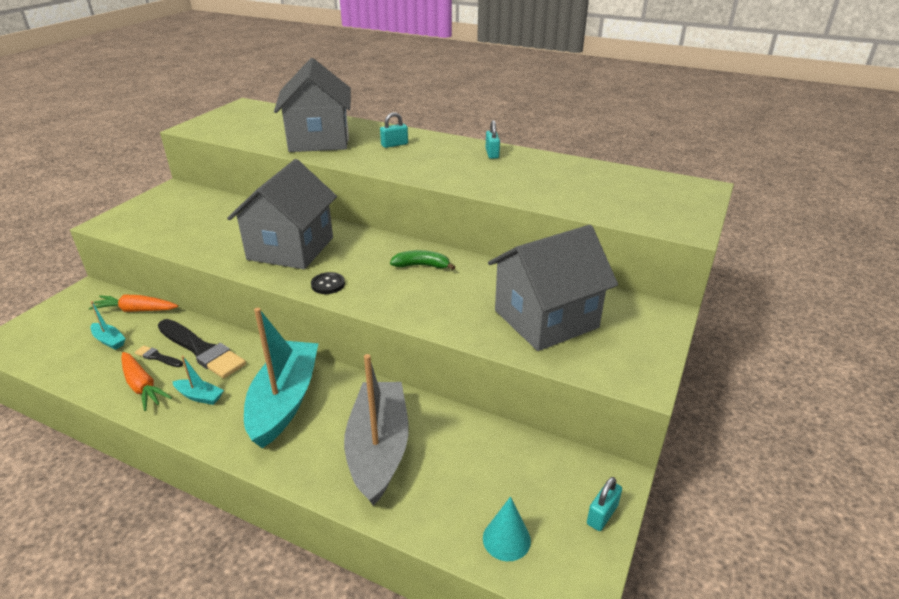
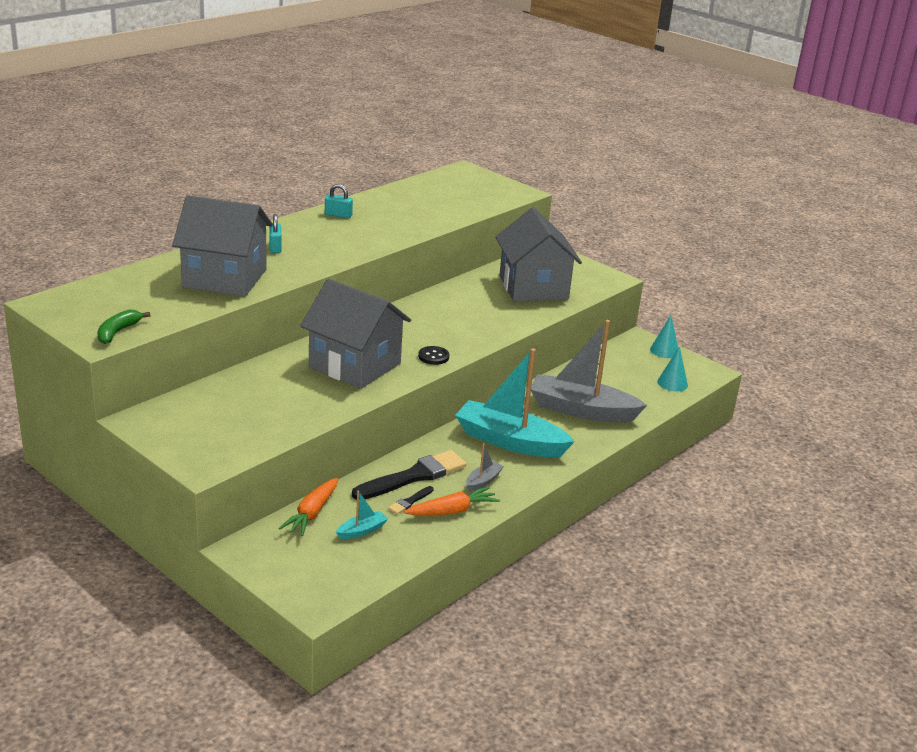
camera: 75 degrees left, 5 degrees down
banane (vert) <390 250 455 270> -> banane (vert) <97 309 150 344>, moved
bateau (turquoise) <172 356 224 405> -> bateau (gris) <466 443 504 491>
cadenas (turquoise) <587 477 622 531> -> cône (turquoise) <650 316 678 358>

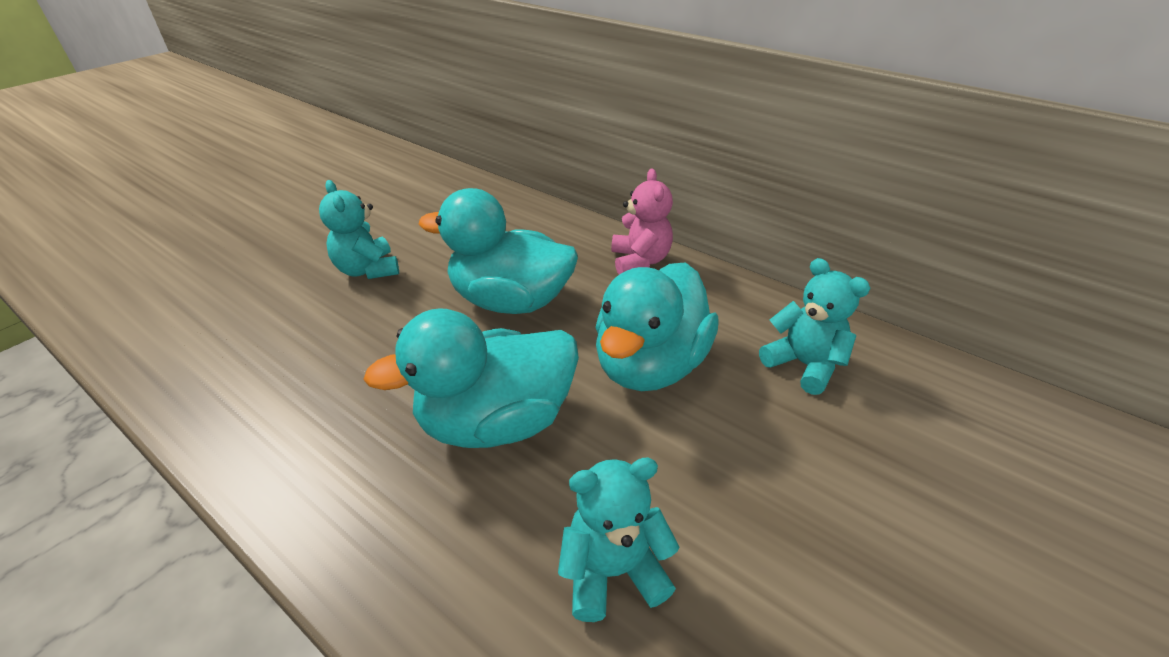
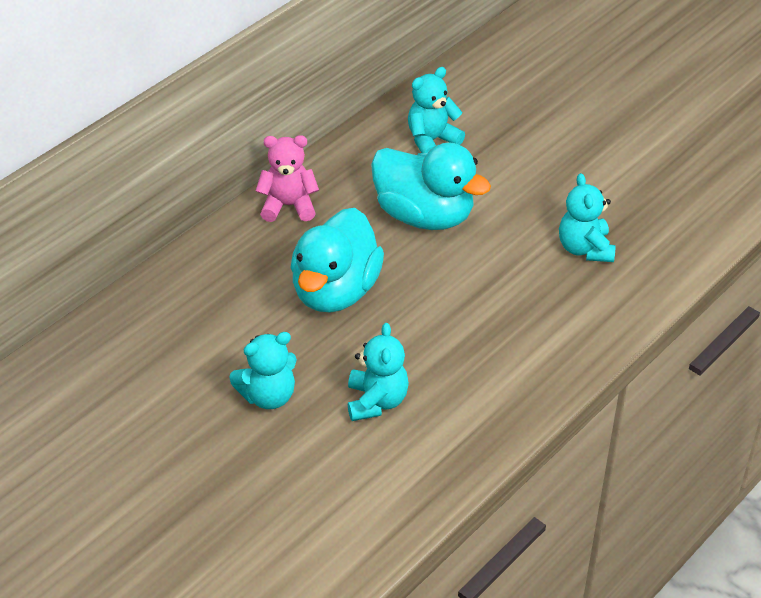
camera: 85 degrees left, 5 degrees up
none -> ours en peluche (turquoise) <348 323 409 421>
canard (turquoise) <363 308 579 448> -> none

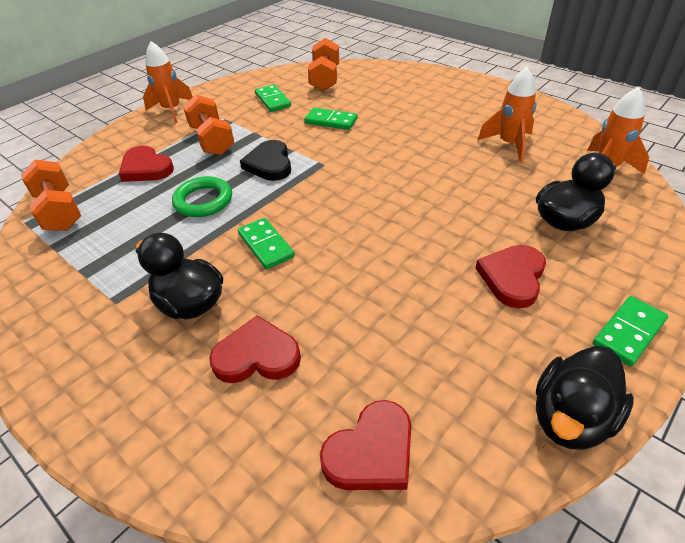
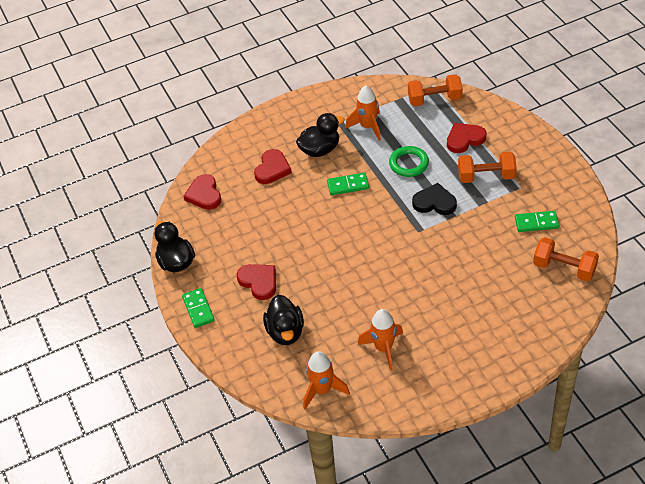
camera: 115 degrees right, 5 degrees up
fusée (orange) <143 41 193 123> -> fusée (orange) <345 86 381 141>, moved
domino (vert) <304 108 358 130> -> none

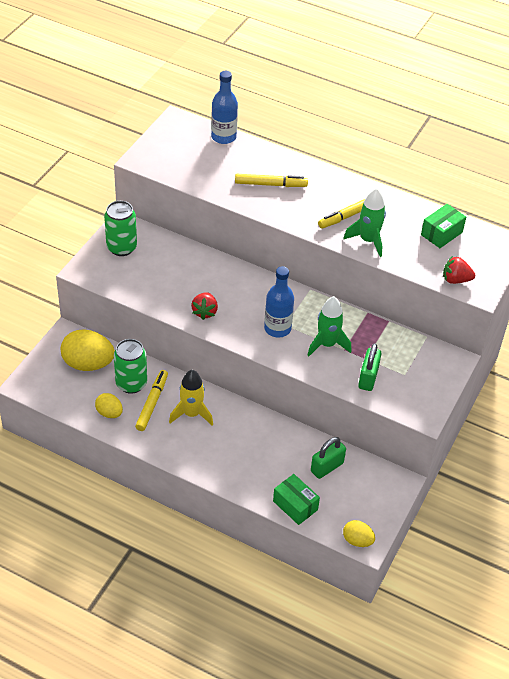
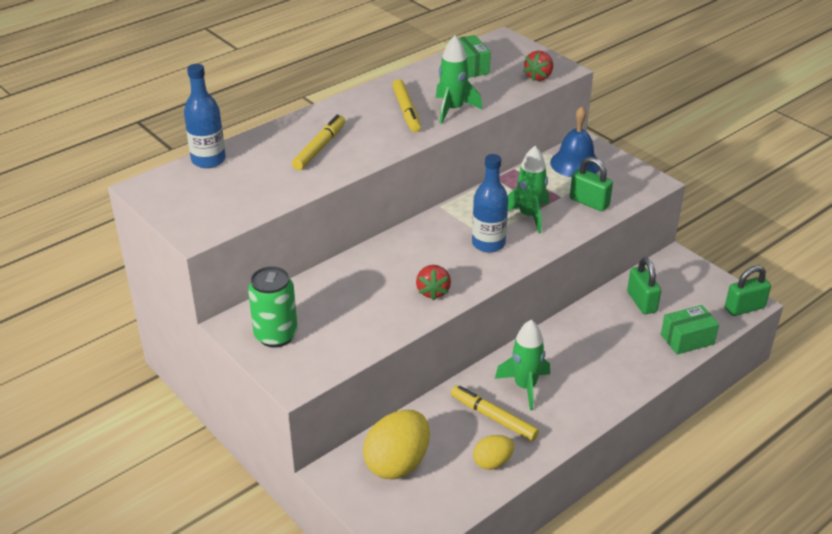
camera: 65 degrees left, 10 degrees down
fraise (rouge) <191 292 218 320> -> fraise (rouge) <416 265 451 301>, 60 degrees clockwise
fusée (jaune) <169 370 213 425> -> fusée (vert) <495 320 550 410>
none -> cloche (bleu) <550 106 600 177>
œuf (jaune) <343 520 375 547> -> cadenas (vert) <725 266 771 316>
canette (vert) <114 339 147 394> -> none

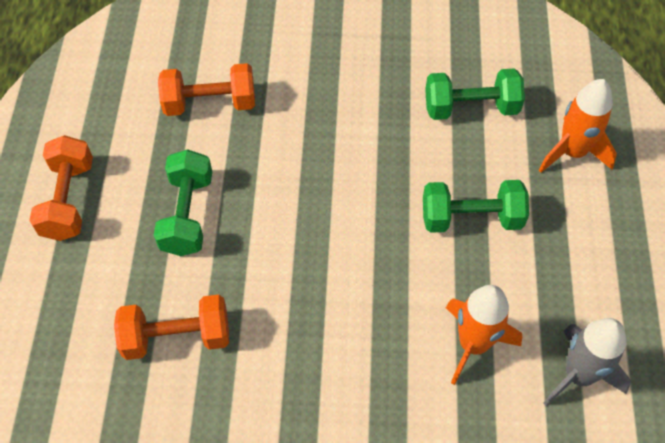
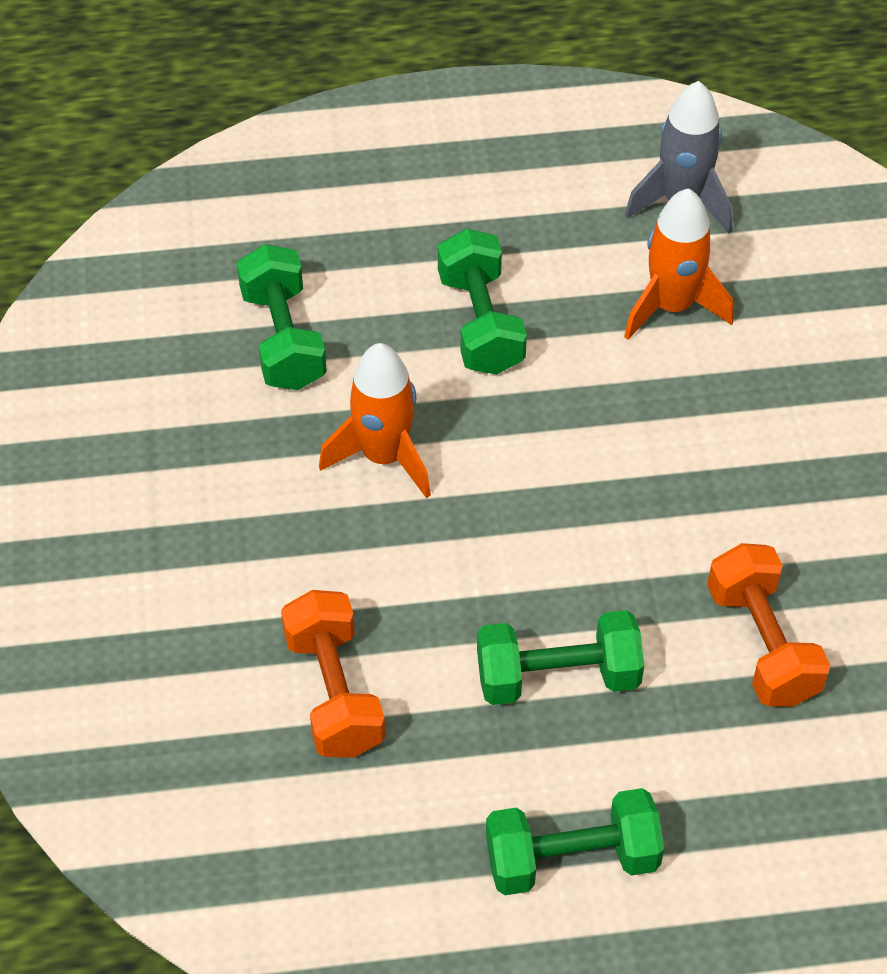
camera: 100 degrees left, 5 degrees down
fusée (orange) <539 79 617 173> -> fusée (orange) <319 343 431 499>, moved
haltère (orange) <29 135 93 241> -> haltère (vert) <486 788 664 895>

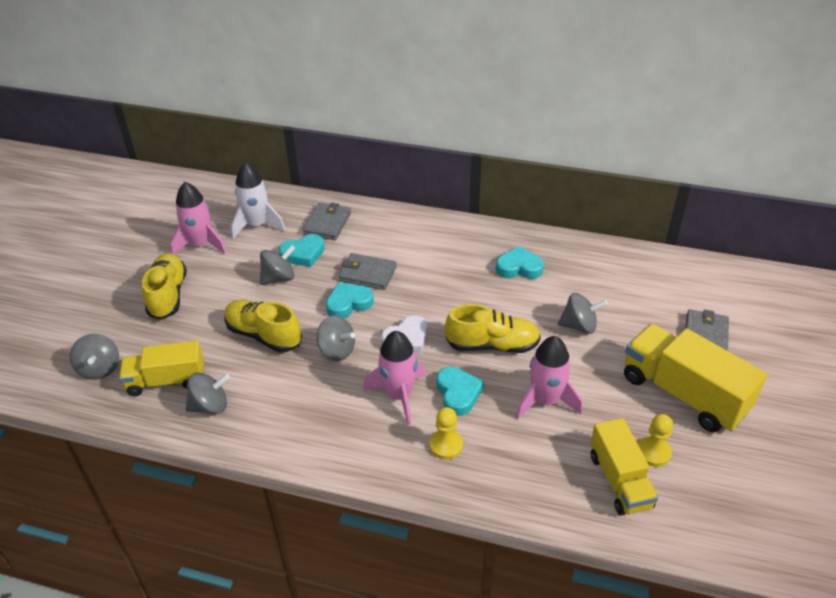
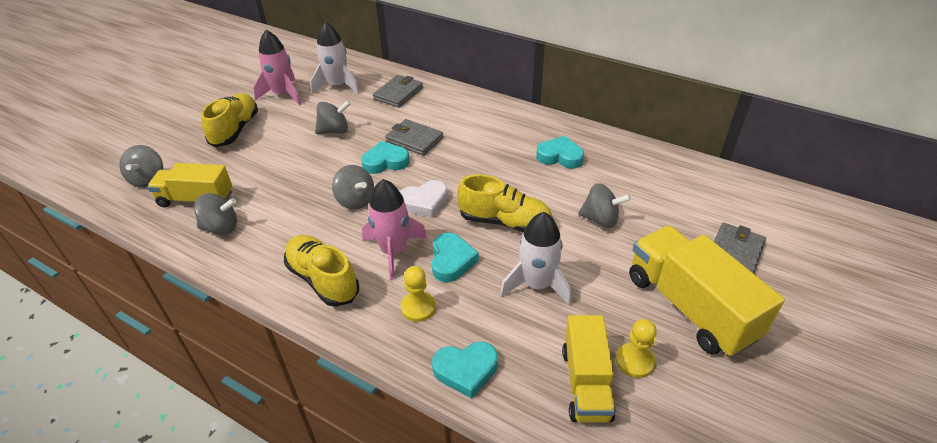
camera: 15 degrees right, 0 degrees up
chaussure (jaune) <224 300 302 353> -> chaussure (jaune) <284 235 359 307>, moved
cœur (turquoise) <279 234 325 267> -> cœur (turquoise) <432 342 498 399>, moved
fusée (rose) <516 336 582 419> -> fusée (blanc) <500 212 572 306>

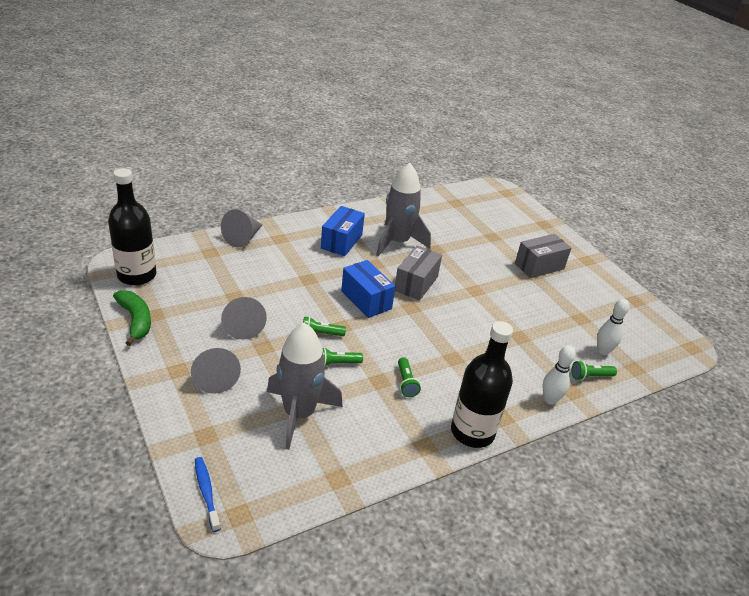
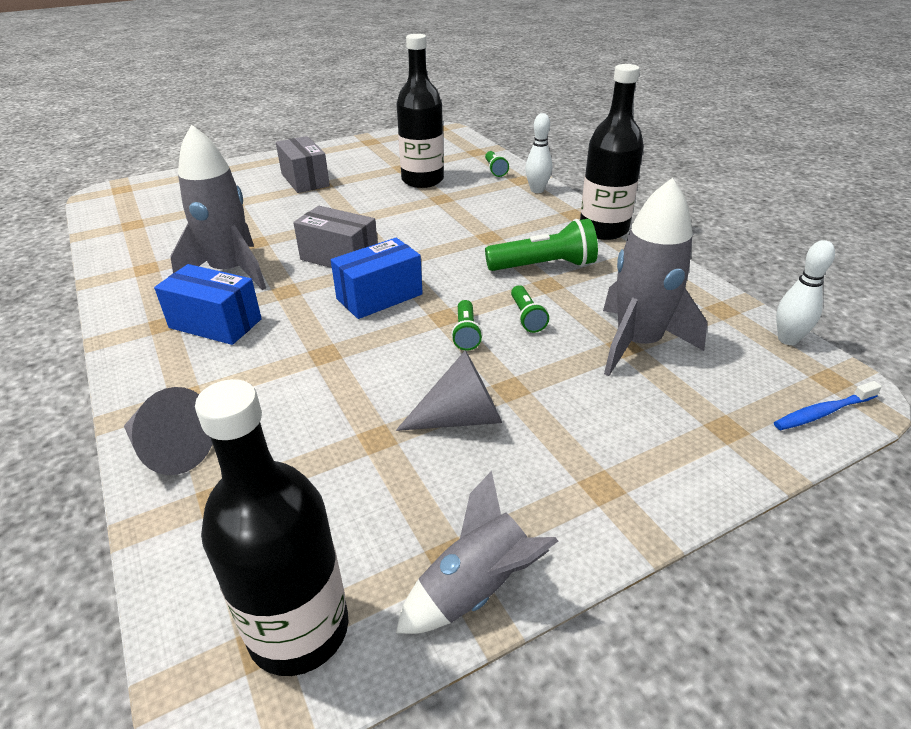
camera: 85 degrees left, 0 degrees up
banane (vert) <113 290 151 346> -> fusée (gris) <396 471 558 634>
none -> bouteille (noir) <397 34 444 188>
lampe de poche (vert) <398 357 421 397> -> lampe de poche (vert) <485 218 598 271>, x1.82
quille (blanc) <597 299 629 355> -> quille (blanc) <776 240 835 345>, moved
cône (gris) <191 348 241 394> -> none

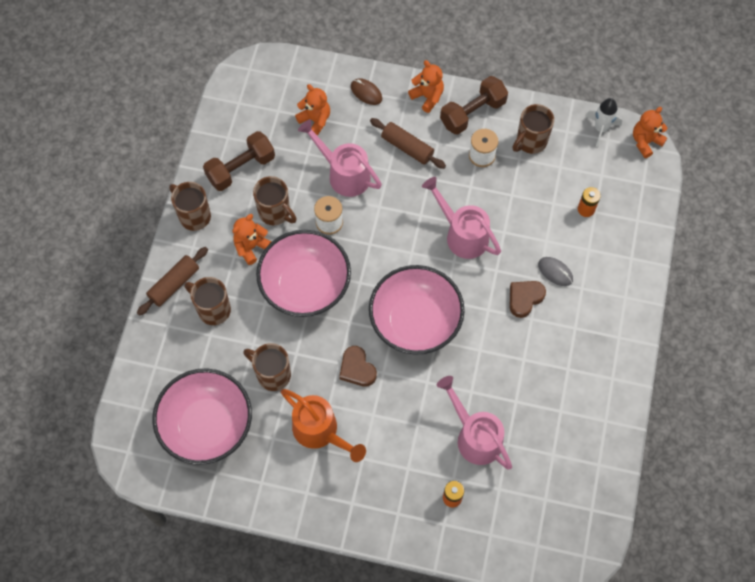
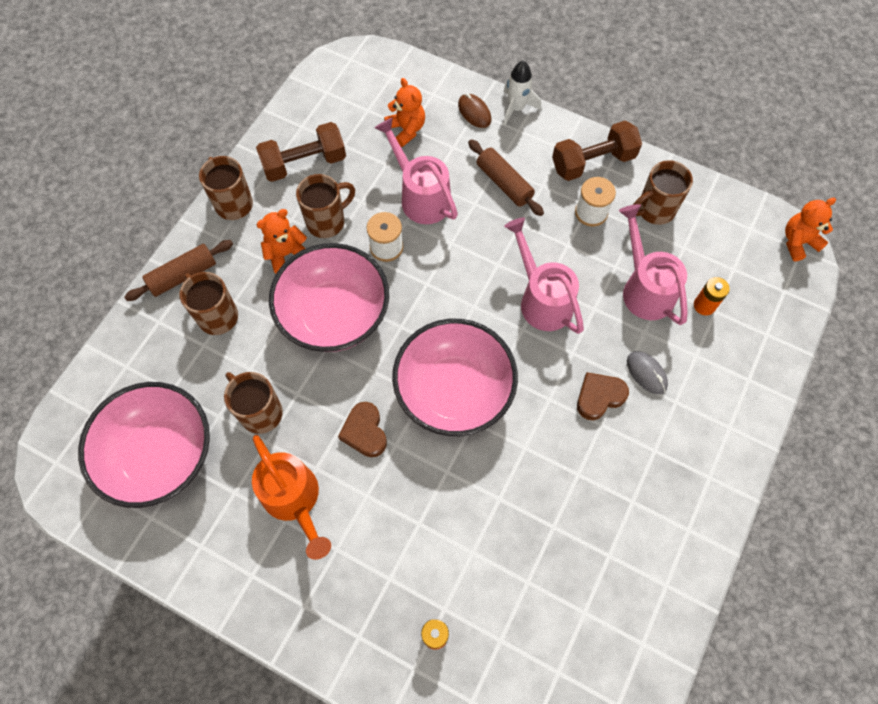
camera: 15 degrees right, 0 degrees up
tasse (marron) <253 176 297 225> -> tasse (marron) <296 174 355 238>, 90 degrees counterclockwise
fusée (blanc) <585 98 622 147> -> fusée (blanc) <503 61 541 126>, moved
arrosoir (rose) <437 376 512 470> -> arrosoir (rose) <619 204 688 325>, moved
ours en peluche (orange) <408 60 444 113> -> none

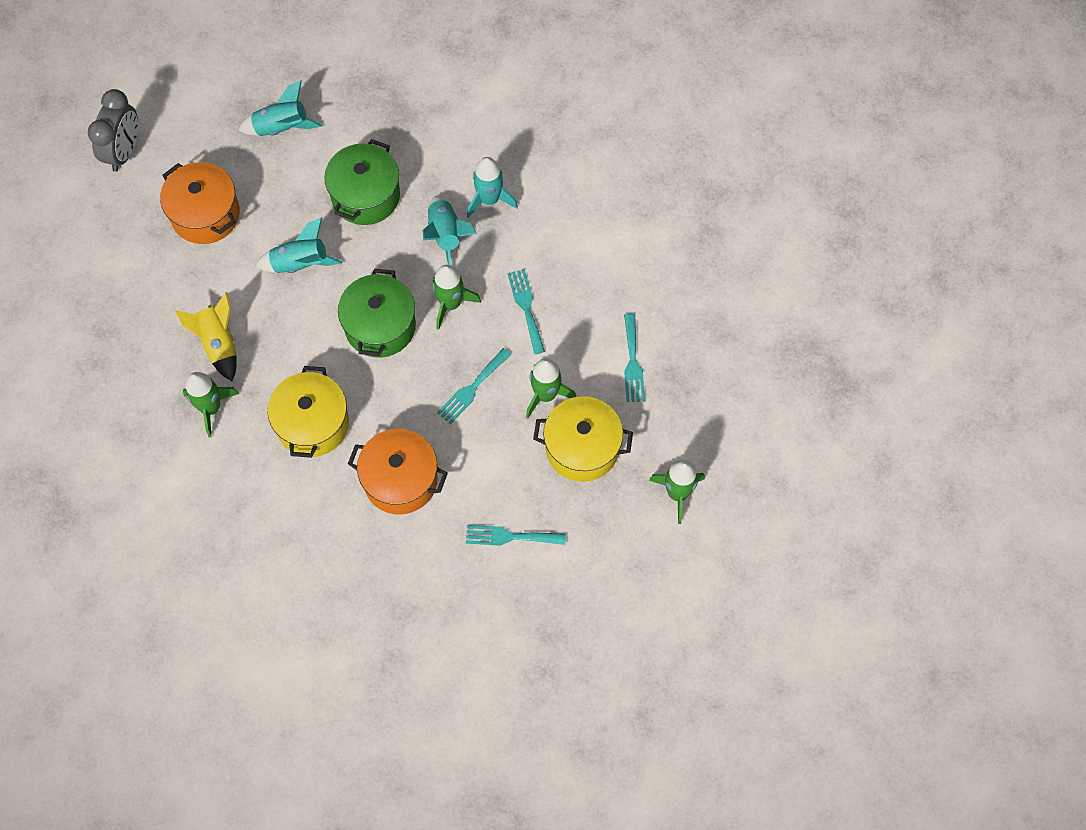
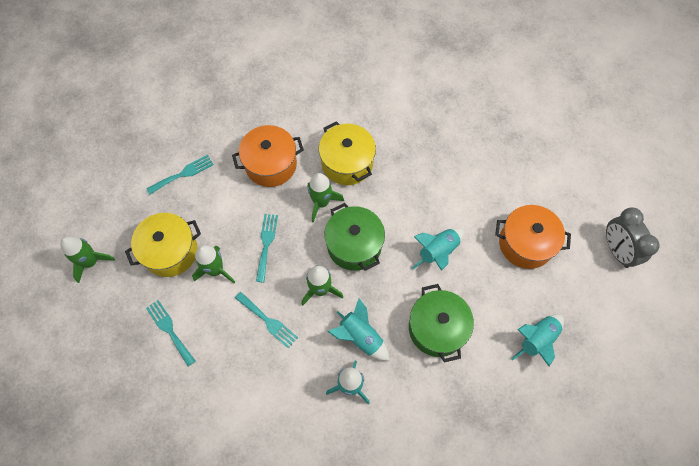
camera: 145 degrees right, 0 degrees up
fusée (vert) <183 372 239 437> -> fusée (vert) <308 173 344 223>, moved
fusée (jaune) <175 292 236 381> -> none

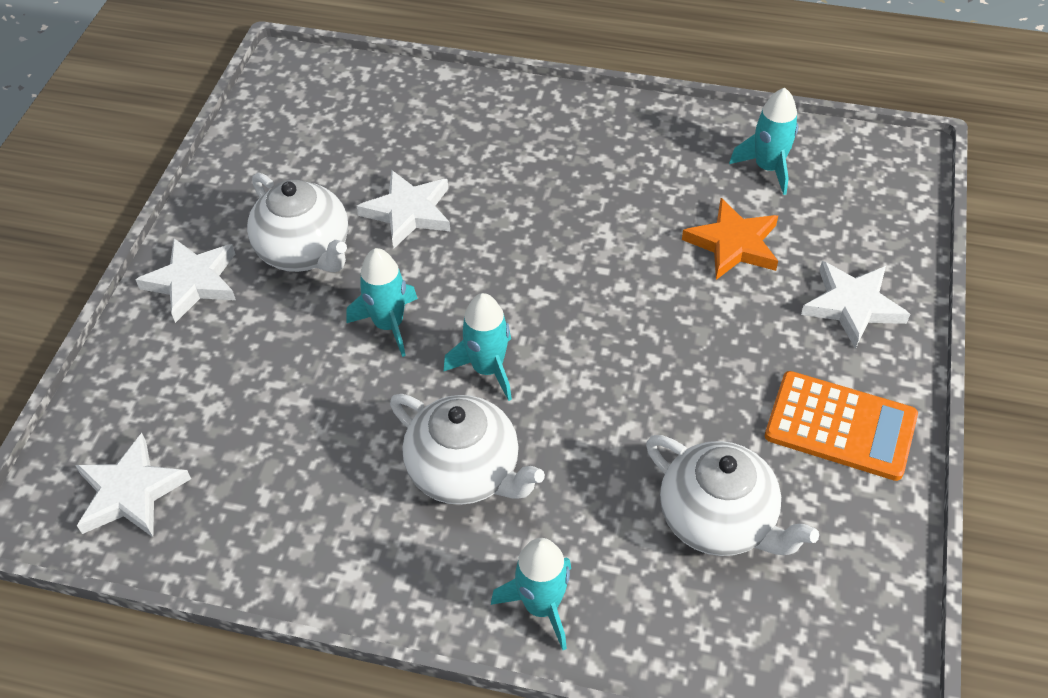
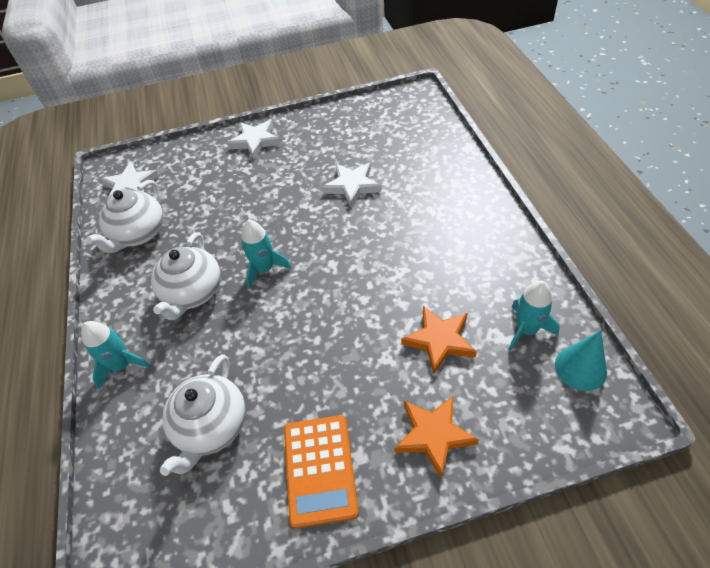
camera: 65 degrees right, 0 degrees up
théière (blanc) <247 173 348 272> -> théière (blanc) <86 180 163 253>, moved
étoile (blanc) <801 261 910 349> -> étoile (orange) <394 396 479 478>
none -> cône (turquoise) <555 331 607 391>
fusée (turquoise) <346 248 418 357> -> none

